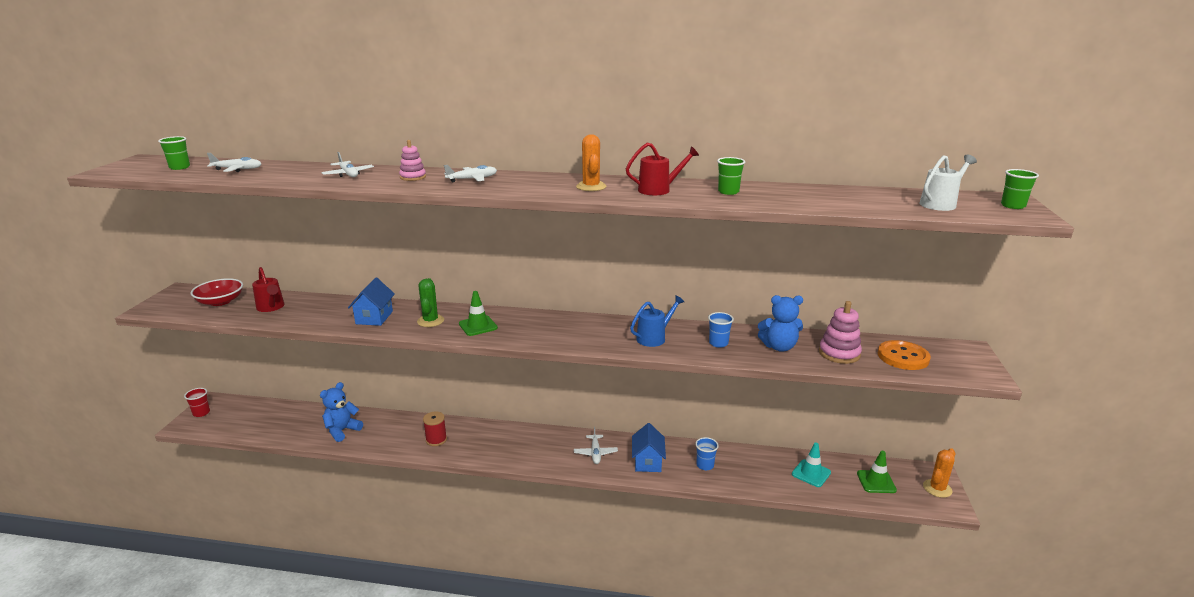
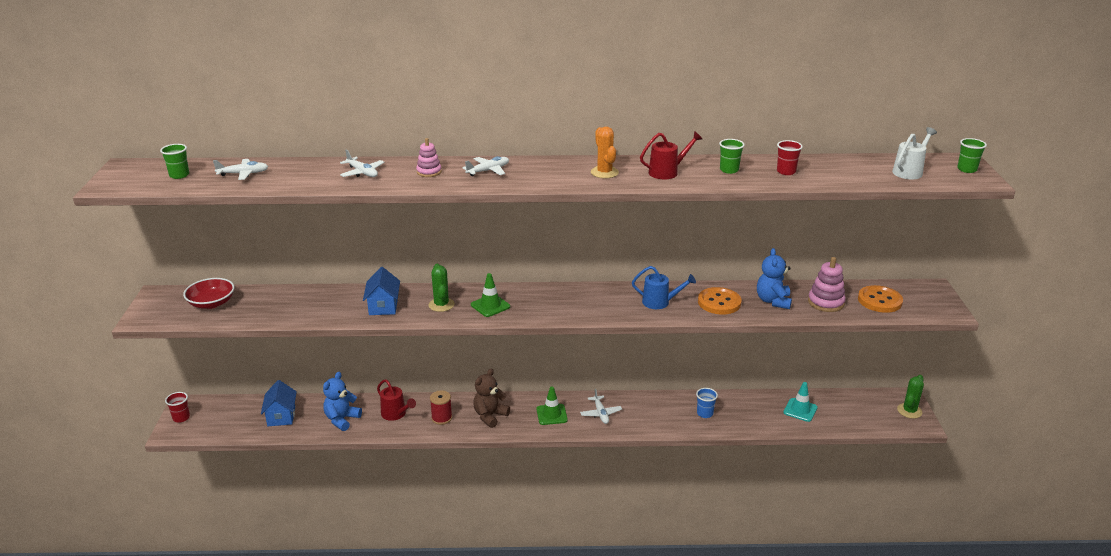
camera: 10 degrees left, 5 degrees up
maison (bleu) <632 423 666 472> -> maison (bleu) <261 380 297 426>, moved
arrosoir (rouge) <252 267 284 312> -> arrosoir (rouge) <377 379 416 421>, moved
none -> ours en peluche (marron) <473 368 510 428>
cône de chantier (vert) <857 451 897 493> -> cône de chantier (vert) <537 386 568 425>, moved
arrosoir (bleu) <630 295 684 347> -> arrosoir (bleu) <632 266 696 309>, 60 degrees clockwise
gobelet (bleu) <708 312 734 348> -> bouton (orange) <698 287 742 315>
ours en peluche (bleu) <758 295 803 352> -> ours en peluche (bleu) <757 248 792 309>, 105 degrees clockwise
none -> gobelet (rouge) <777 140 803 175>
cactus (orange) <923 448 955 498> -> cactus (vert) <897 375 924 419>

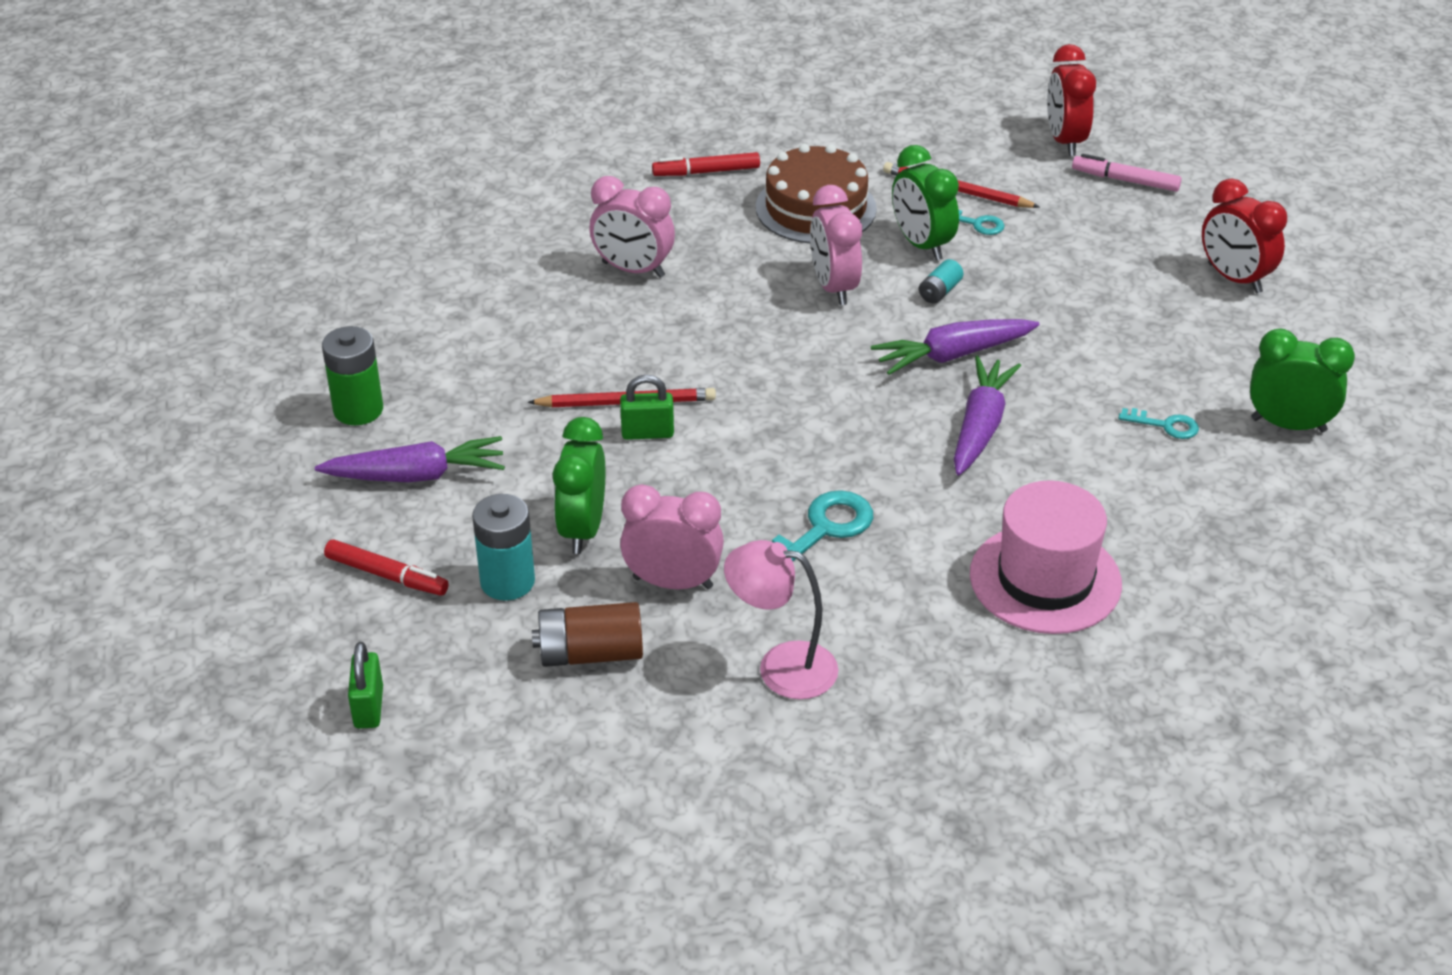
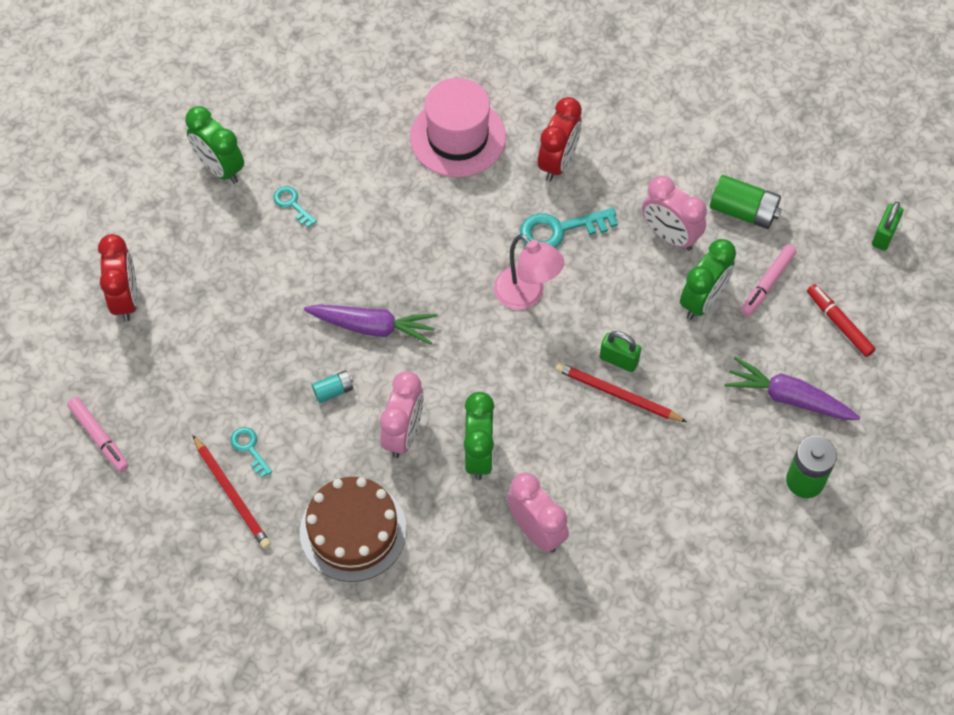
camera: 150 degrees left, 20 degrees up
réveil (vert) <892 145 959 260> -> réveil (vert) <464 392 495 480>, moved
lampe (rose) <724 540 838 699> -> lampe (rose) <494 234 564 310>, moved
réveil (rouge) <1047 44 1096 156> -> réveil (rouge) <538 97 582 181>, moved
pile (marron) <532 602 643 667> -> pile (vert) <710 175 782 229>
pile (turquoise) <472 494 535 600> -> feutre (rose) <741 245 797 316>
feutre (rouge) <652 152 760 176> -> none
carotte (violet) <954 356 1021 475> -> none

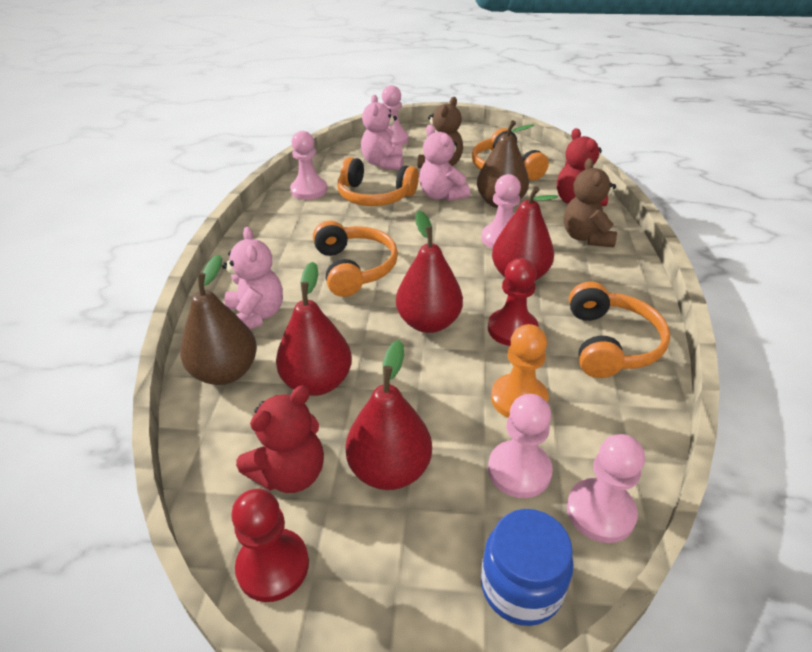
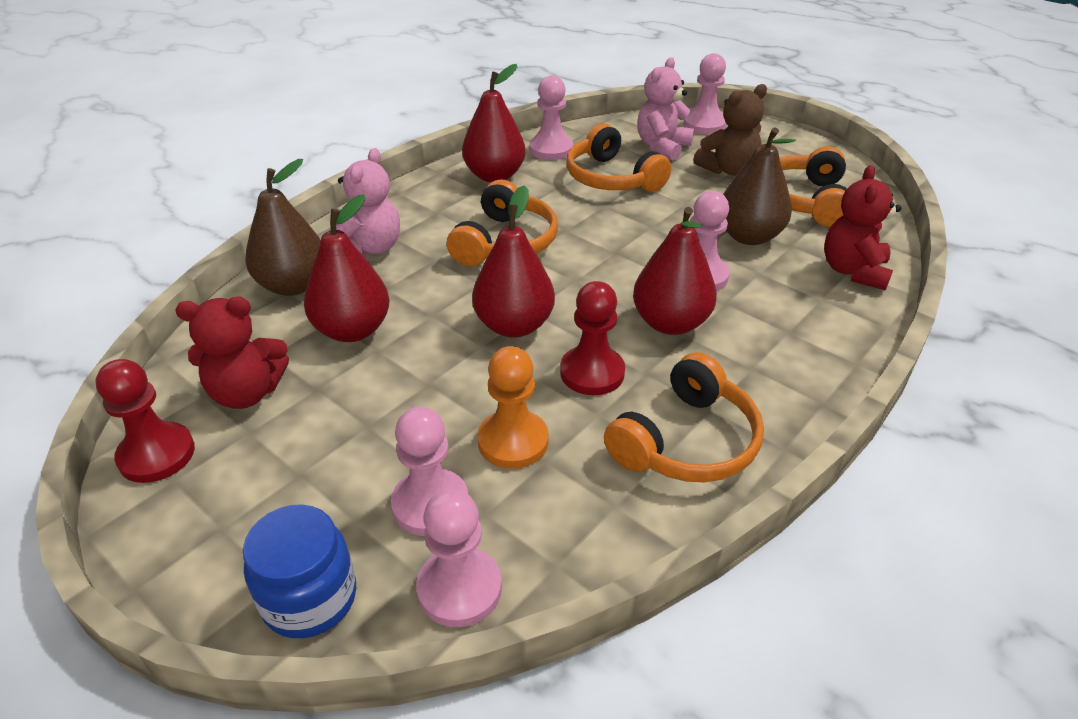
camera: 35 degrees right, 0 degrees up
poire (rouge) <345 340 432 490> -> poire (rouge) <462 64 526 182>, moved
ours en peluche (rose) <419 125 470 201> -> none
ours en peluche (marron) <564 158 617 247> -> none

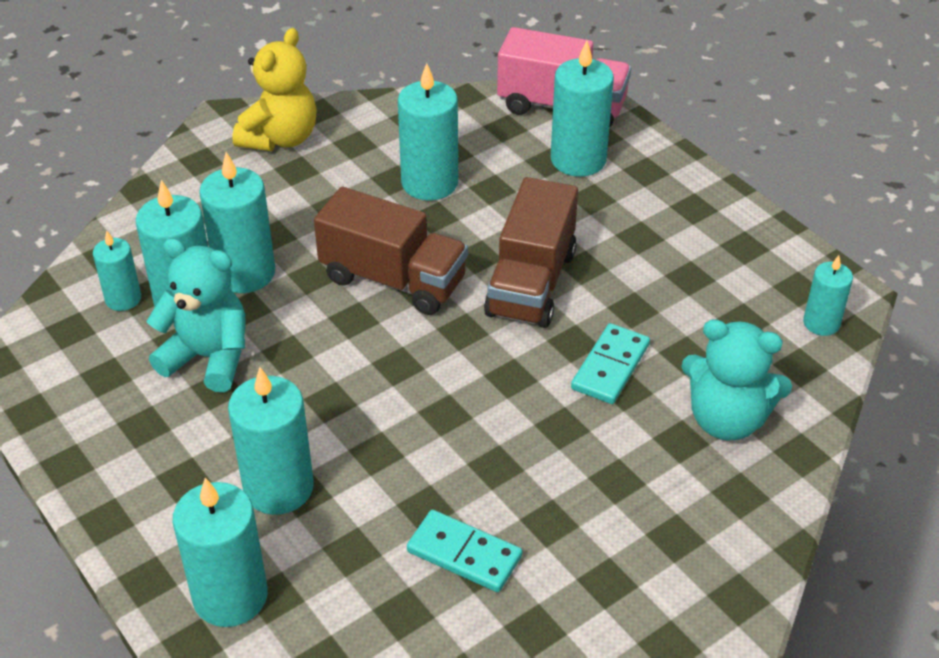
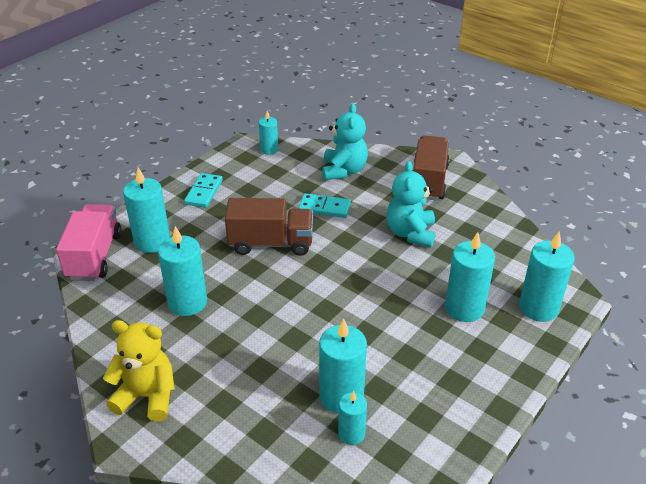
camera: 105 degrees left, 5 degrees down
domino (turquoise) <407 510 522 592> -> domino (turquoise) <184 173 223 208>, moved
ours en peluche (turquoise) <147 238 246 392> -> ours en peluche (turquoise) <387 161 435 247>, moved
camion (marron) <314 187 468 315> -> camion (marron) <413 136 450 201>, moved
bougie (turquoise) <199 152 275 293> -> none

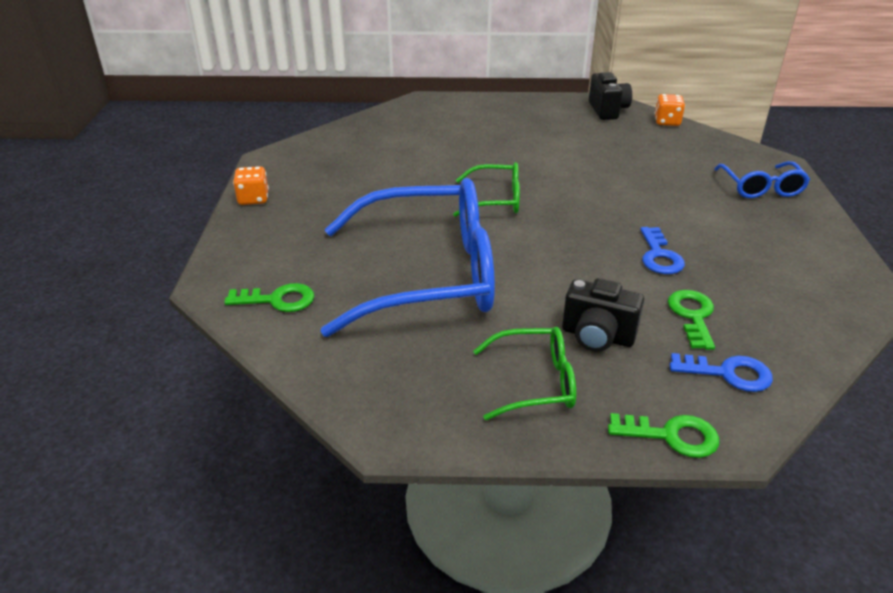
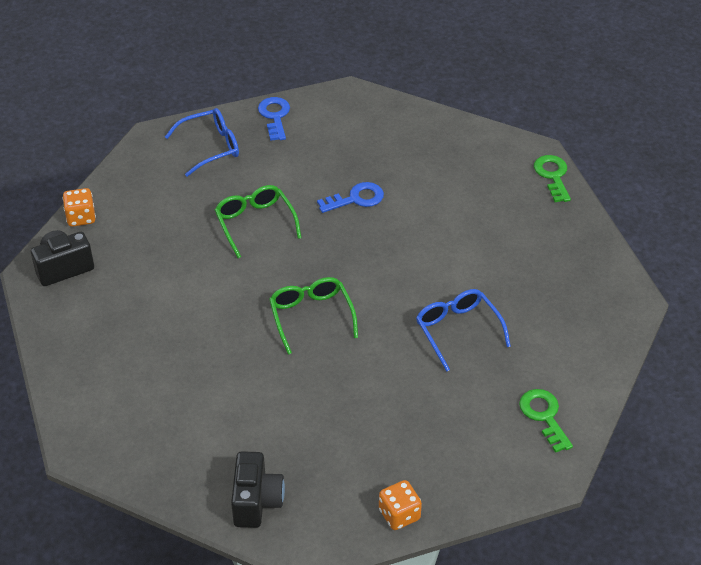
camera: 110 degrees left, 10 degrees up
lunettes (vert) <473 327 576 420> -> lunettes (vert) <215 185 301 258>, moved
appareil photo (noir) <562 278 644 351> -> appareil photo (noir) <231 451 285 528>, moved
clé (bleu) <670 353 773 392> -> clé (bleu) <258 97 290 141>, moved
lunettes (bleu) <321 178 495 337> -> lunettes (bleu) <416 289 511 372>, x0.47
clé (vert) <668 290 715 350> -> none

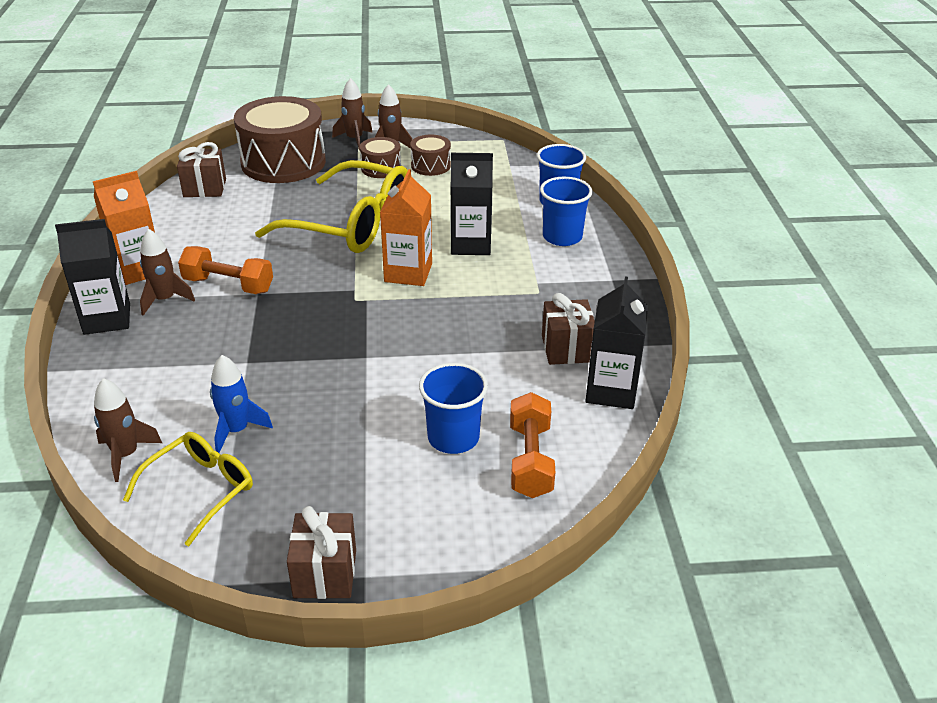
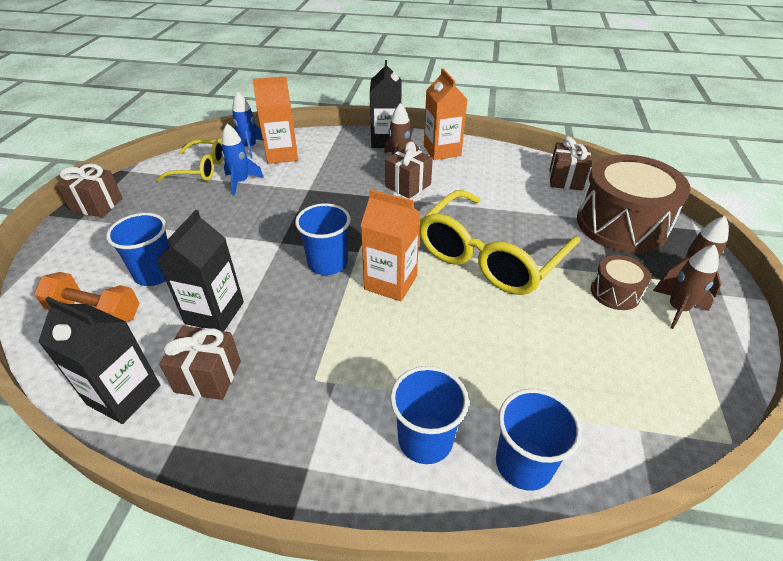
camera: 105 degrees right, 5 degrees up
lunettes (jaune) <123 432 253 547> -> lunettes (jaune) <156 139 223 182>, 45 degrees counterclockwise
brique de lait (noir) <450 153 493 255> -> brique de lait (noir) <157 210 244 331>, moved
fusée (marron) <94 378 162 482> -> fusée (bleu) <232 92 263 158>
none -> brique de lait (orange) <252 76 298 164>
none -> gobelet (bleu) <295 203 351 275>
haltère (orange) <178 246 273 294> -> cadeau (marron) <385 141 433 199>
tambour (marron) <410 135 451 176> -> none

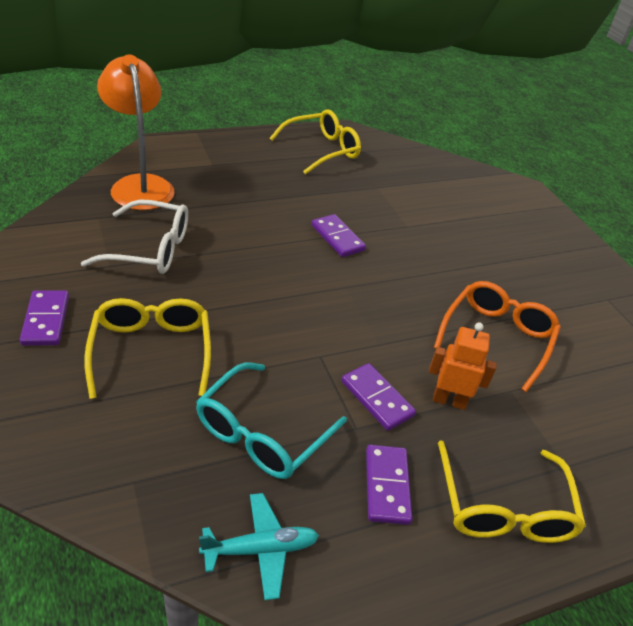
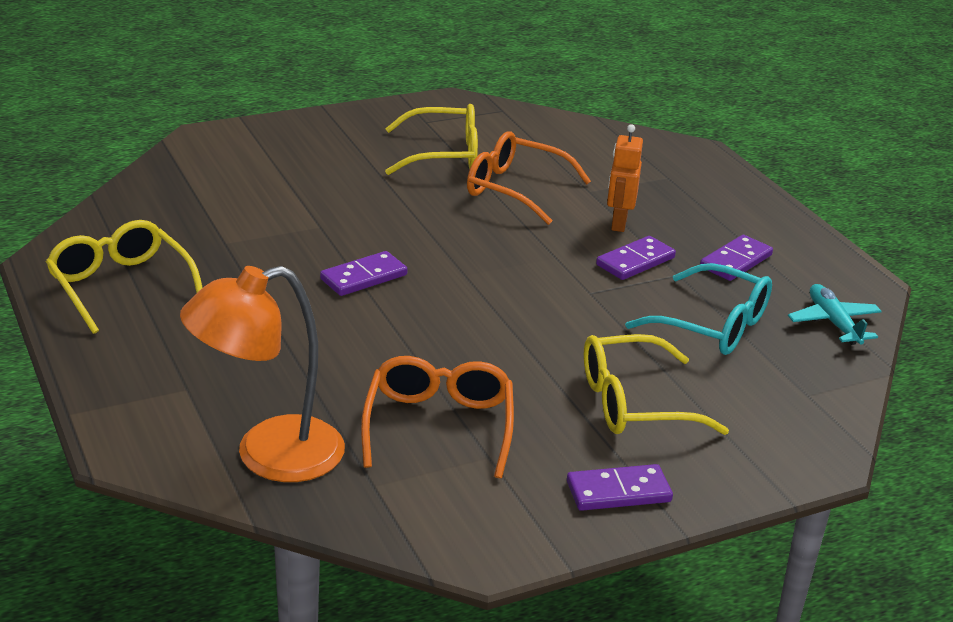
camera: 90 degrees left, 10 degrees down
lunettes (blanc) <81 200 188 274> -> lunettes (orange) <361 356 514 479>
lunettes (jaune) <438 440 586 543> -> lunettes (jaune) <385 104 478 175>, moved
domino (violet) <366 445 412 525> -> domino (violet) <700 235 773 281>, 45 degrees counterclockwise

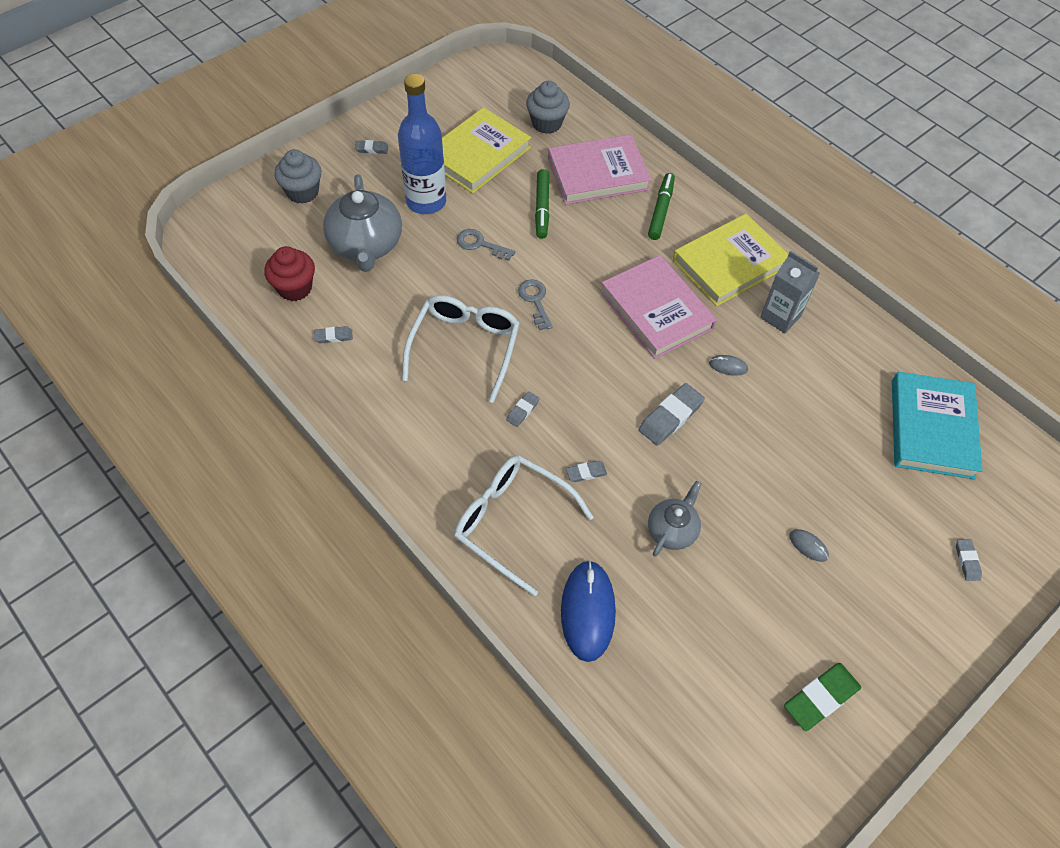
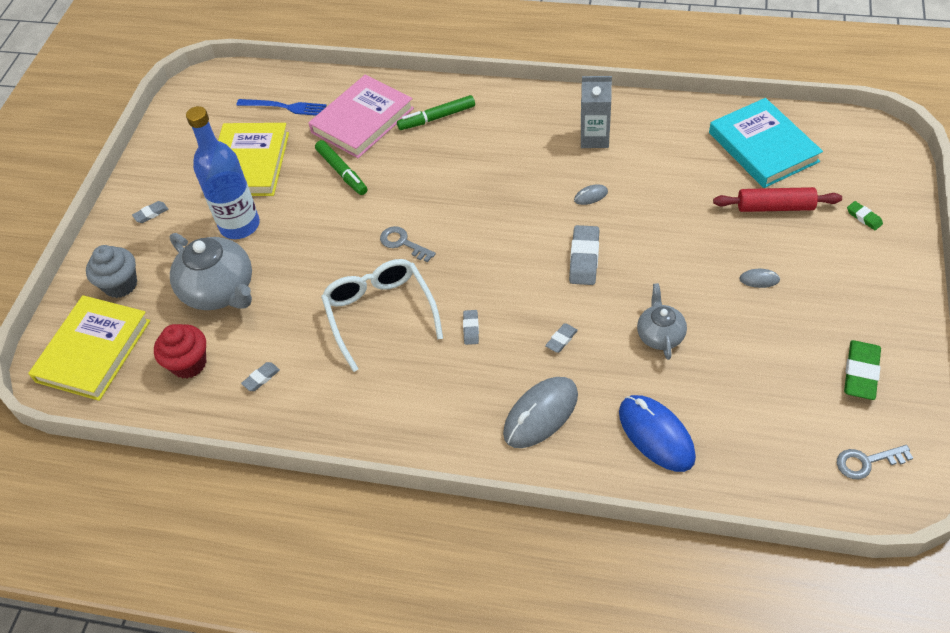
camera: 30 degrees left, 5 degrees down
livre (jaune) <673 214 788 307> -> livre (jaune) <28 295 150 401>, moved
muffin (gris) <526 81 570 134> -> fourchette (bleu) <236 99 327 116>
feutre (vert) <648 173 675 240> -> feutre (vert) <397 95 475 130>, 90 degrees counterclockwise
lunettes (blanc) <454 456 594 596> -> souris (gris) <503 377 578 448>
none -> rouleau à pâtisserie (rouge) <713 187 842 212>
clé (gris) <457 229 515 261> -> clé (gris) <837 445 913 479>, moved
gomme (gris) <956 539 982 581> -> gomme (vert) <847 201 883 230>
livre (rose) <600 255 717 359> -> none

